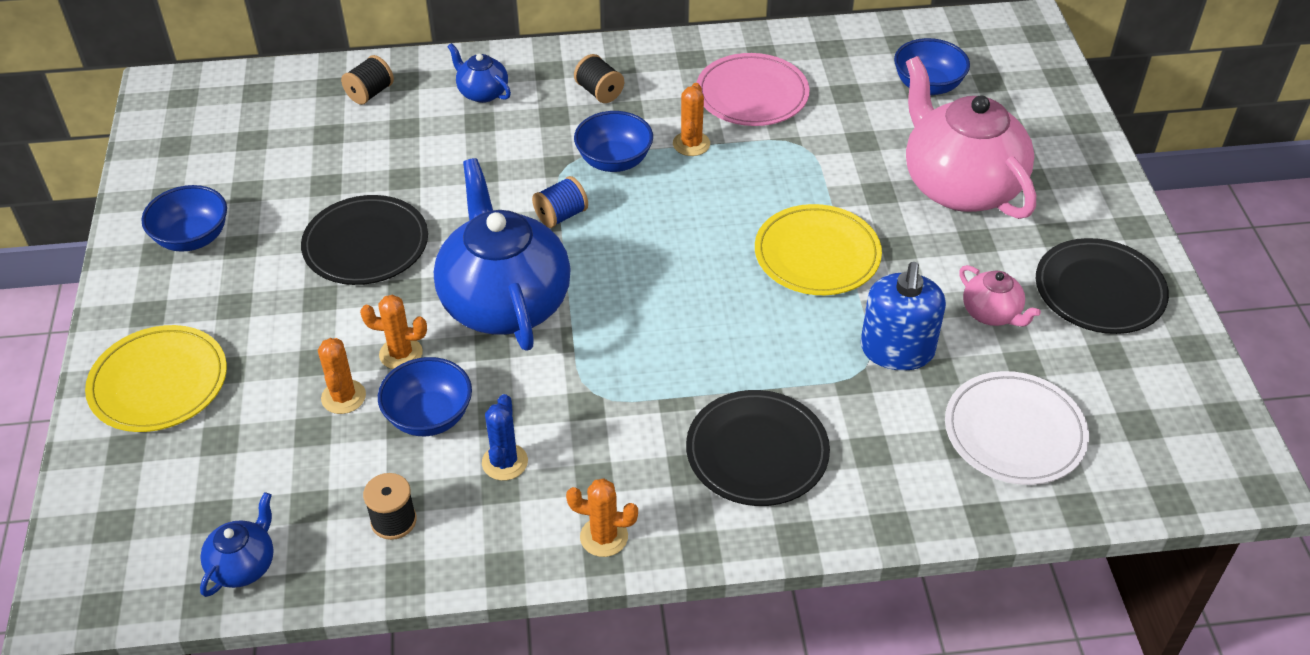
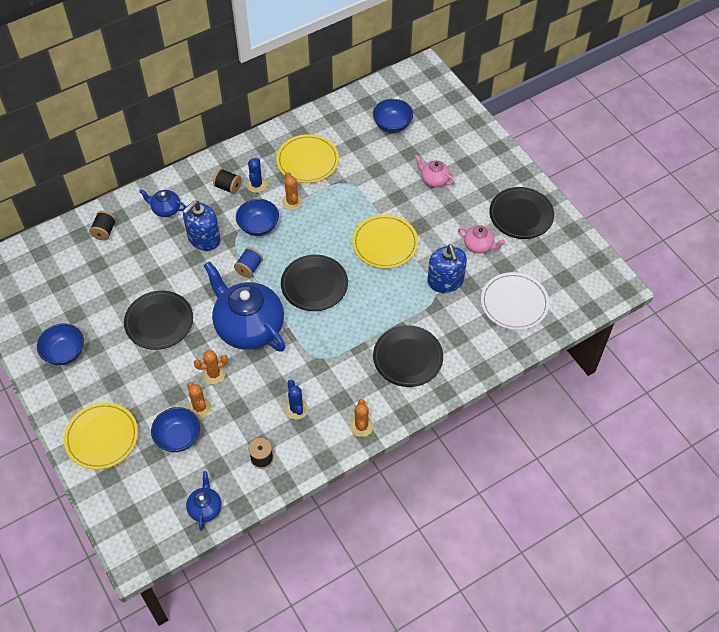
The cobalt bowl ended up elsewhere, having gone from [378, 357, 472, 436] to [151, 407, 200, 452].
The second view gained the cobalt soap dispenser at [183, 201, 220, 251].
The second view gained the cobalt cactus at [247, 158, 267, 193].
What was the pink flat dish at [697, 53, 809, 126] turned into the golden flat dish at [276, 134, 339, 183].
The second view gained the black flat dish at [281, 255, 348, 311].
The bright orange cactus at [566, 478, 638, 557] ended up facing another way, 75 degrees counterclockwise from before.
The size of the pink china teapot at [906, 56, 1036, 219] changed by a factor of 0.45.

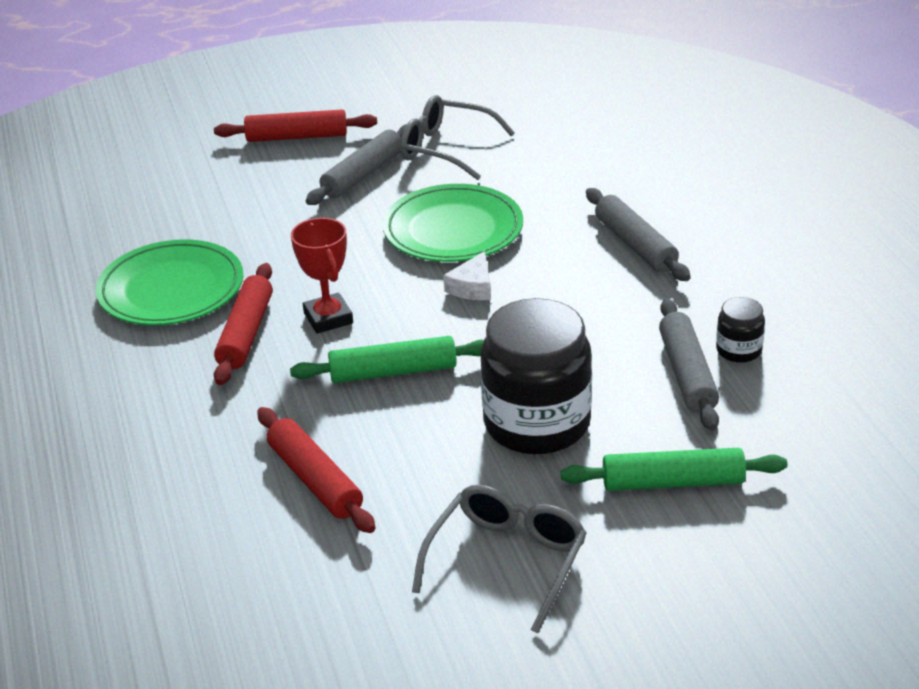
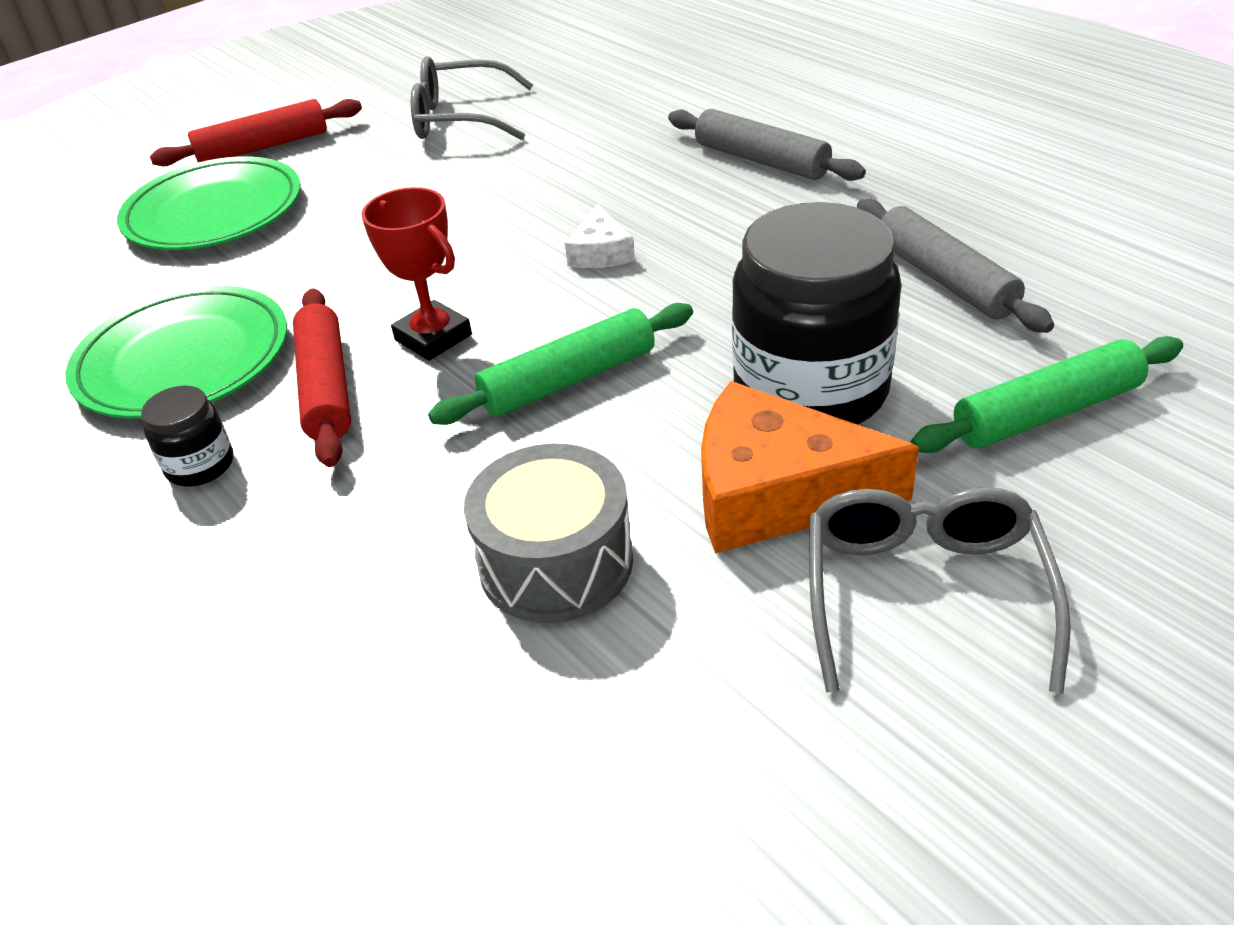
The emerald flat dish ended up elsewhere, having gone from [383, 184, 523, 262] to [117, 156, 301, 250].
The black preserve jar ended up elsewhere, having gone from [716, 297, 765, 363] to [141, 385, 233, 487].
Where the scarlet dough roller stood at [257, 407, 376, 533], the grey toy drum came to stand at [464, 444, 633, 623].
The second view gained the bright orange cheese at [701, 381, 919, 553].
The second view lost the grey dough roller at [306, 124, 407, 205].

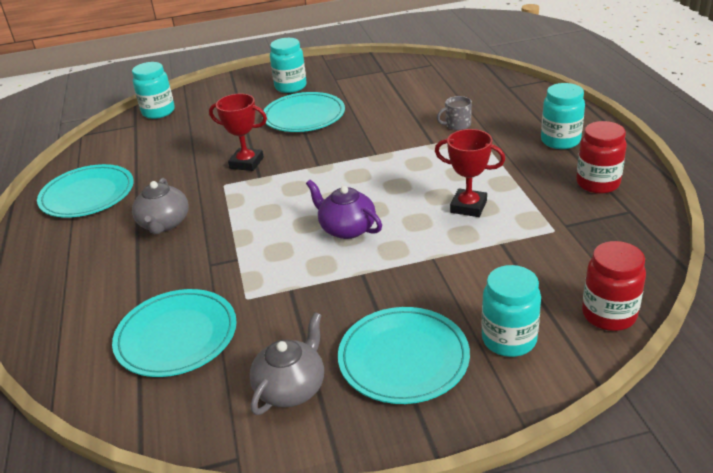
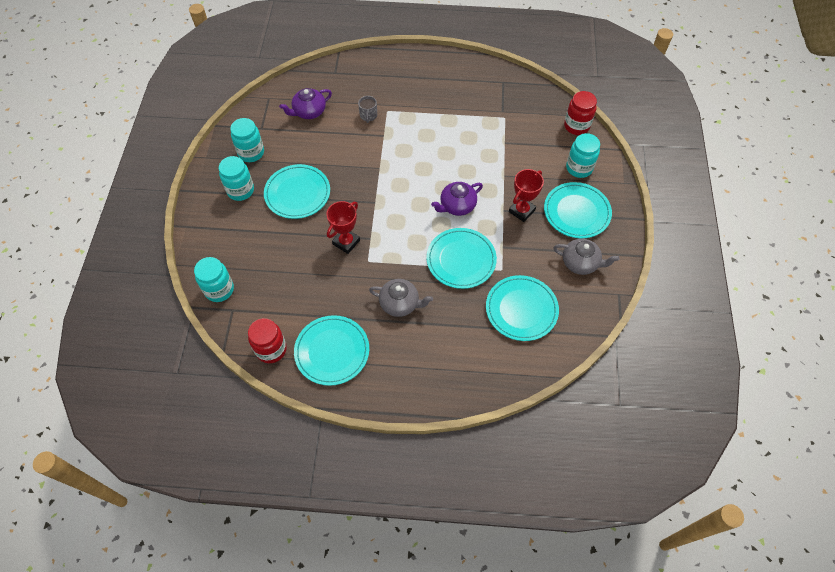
The turquoise preserve jar ended up elsewhere, having gone from [541, 83, 585, 149] to [230, 118, 264, 162].
The scarlet preserve jar ended up elsewhere, having gone from [576, 121, 627, 194] to [248, 318, 287, 363].
The second view gained the royal purple china teapot at [279, 88, 332, 119].
The second view gained the turquoise flat dish at [426, 228, 497, 289].
The scarlet award cup ended up elsewhere, having gone from [435, 129, 505, 217] to [509, 169, 544, 222].
The grey china teapot at [249, 312, 324, 415] ended up facing another way, 150 degrees clockwise from before.

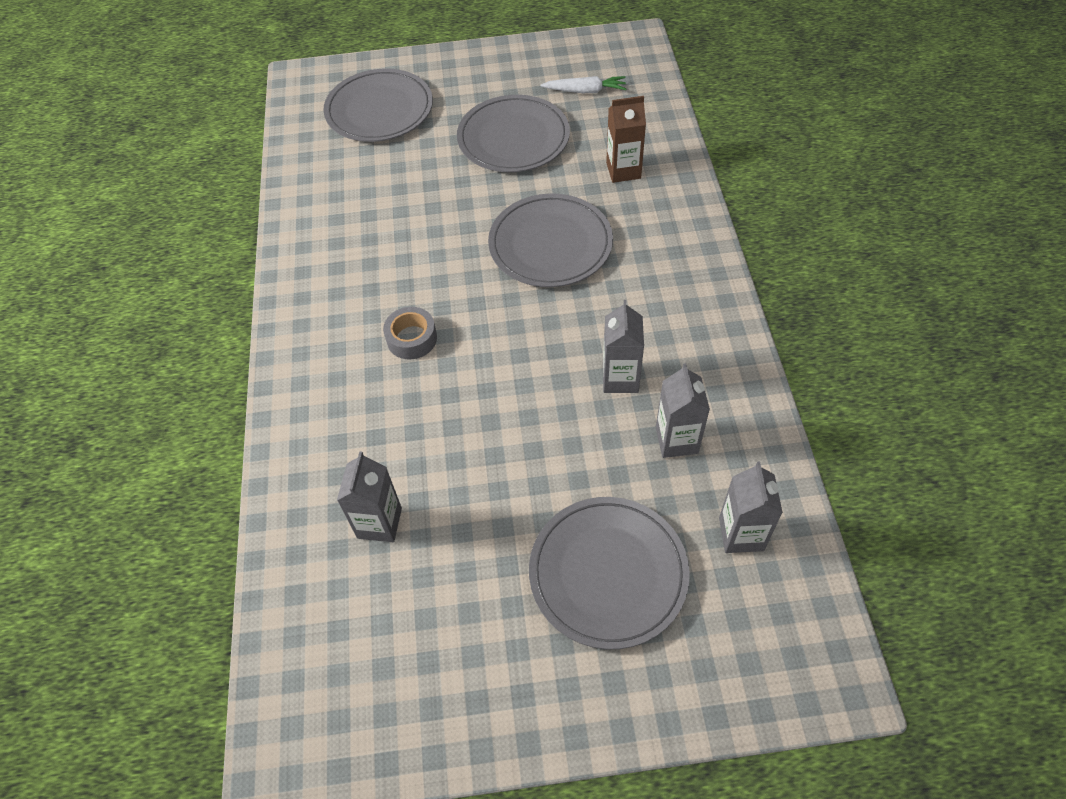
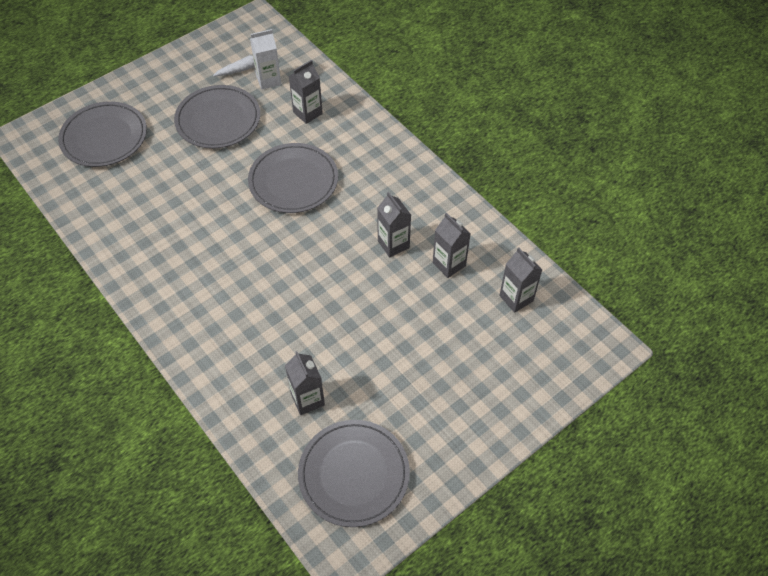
The second view gained the white milk carton at [250, 29, 281, 89].
What was the dark brown milk carton at [606, 96, 646, 183] turned into the grey milk carton at [289, 60, 323, 124].
The grey flat dish ended up elsewhere, having gone from [529, 497, 690, 649] to [298, 420, 410, 527].
The second view lost the grey sticky tape at [383, 307, 437, 359].

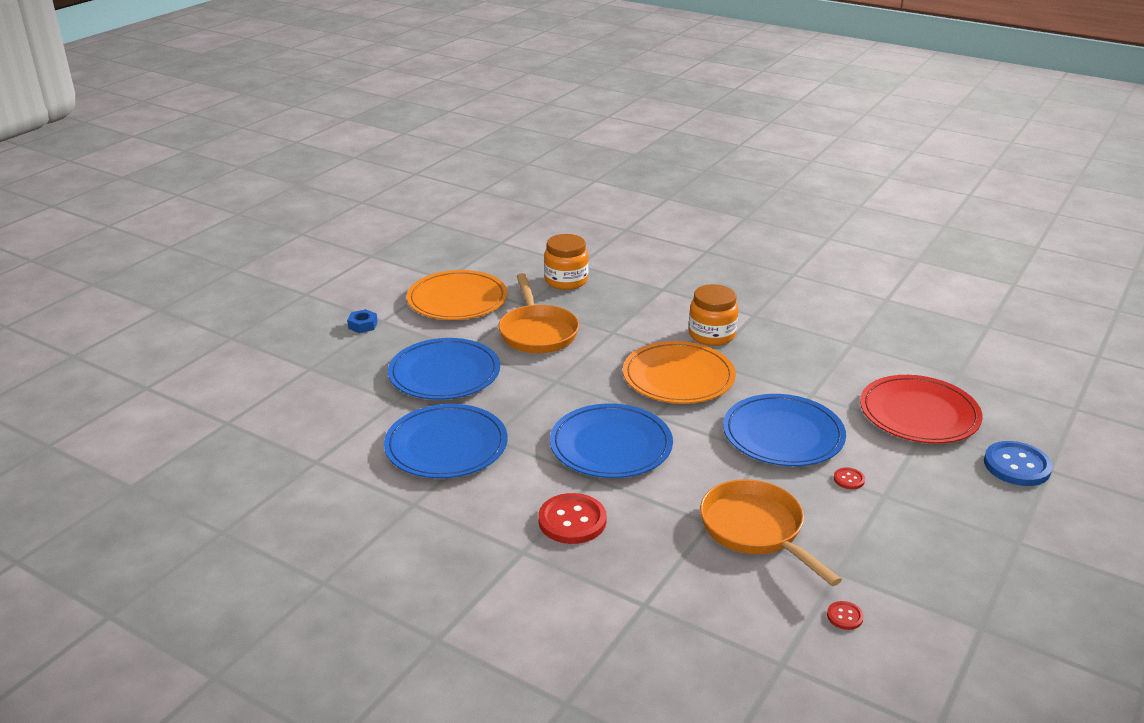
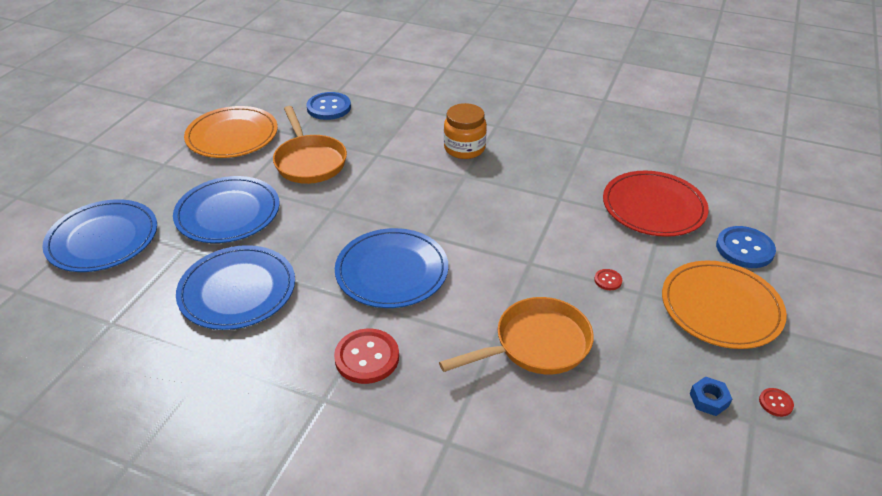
The cobalt flat dish ended up elsewhere, having gone from [723, 394, 846, 466] to [42, 199, 157, 272].
Where the bright orange preserve jar stood at [544, 234, 589, 290], the cobalt shirt button came to stand at [306, 92, 351, 120].
The bright orange pan at [700, 479, 842, 586] ended up facing another way, 105 degrees clockwise from before.
The bright orange flat dish ended up elsewhere, having gone from [623, 341, 736, 404] to [662, 260, 787, 349].
The cobalt nut ended up elsewhere, having gone from [347, 309, 378, 333] to [690, 376, 732, 416].
The scarlet shirt button ended up elsewhere, having gone from [827, 601, 864, 630] to [759, 388, 794, 417].

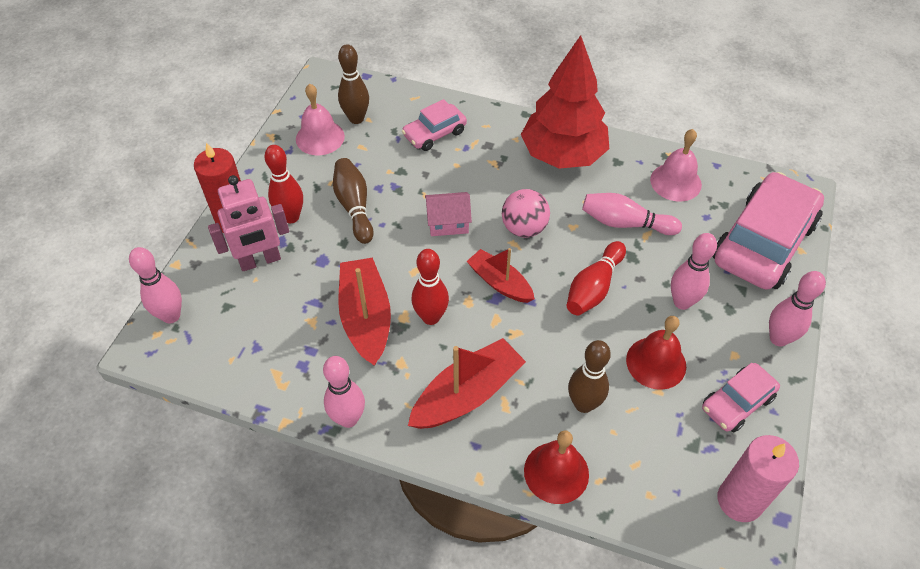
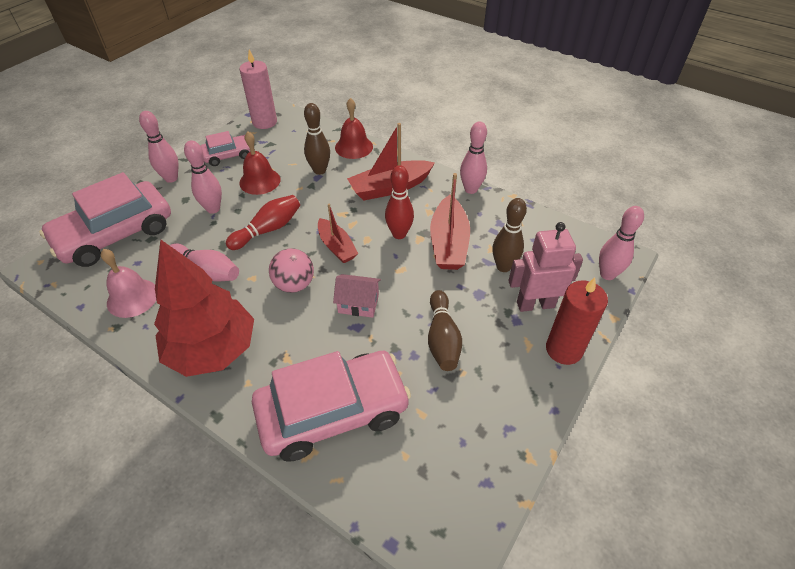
The size of the pink car at [402, 99, 467, 151] changed by a factor of 1.94.
The dark brown skittle ended up elsewhere, having gone from [338, 44, 369, 124] to [492, 198, 527, 272].
The second view lost the scarlet skittle at [264, 145, 303, 223].
The second view lost the pink hand bell at [296, 84, 345, 155].

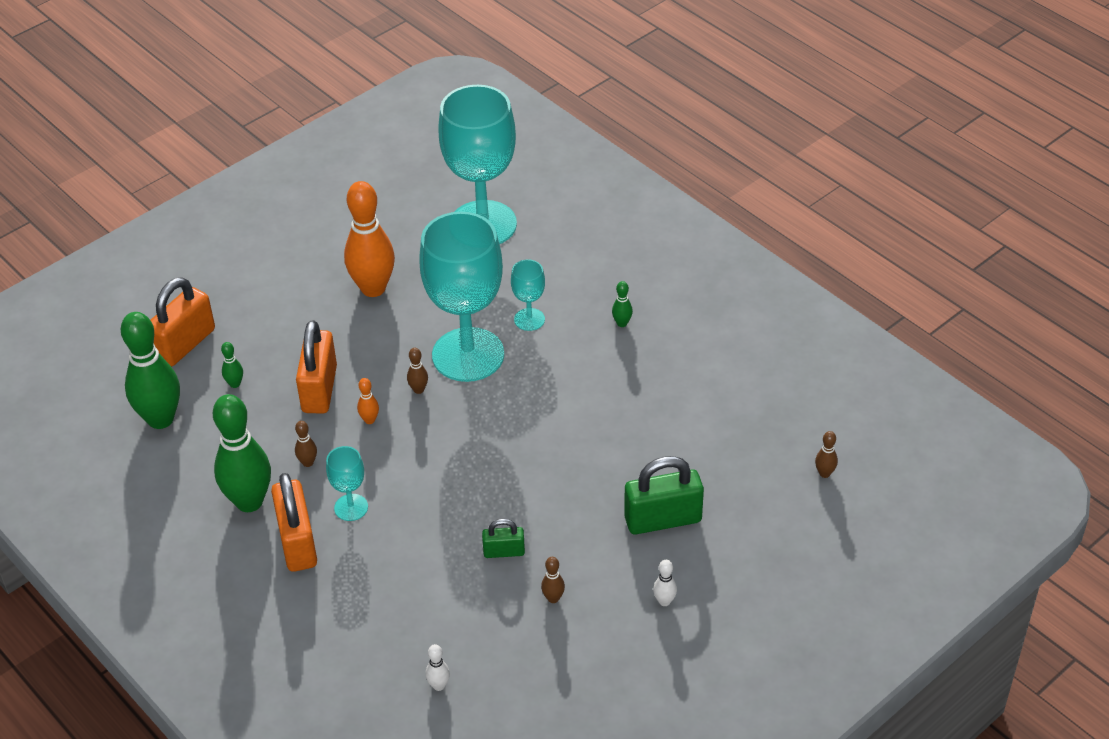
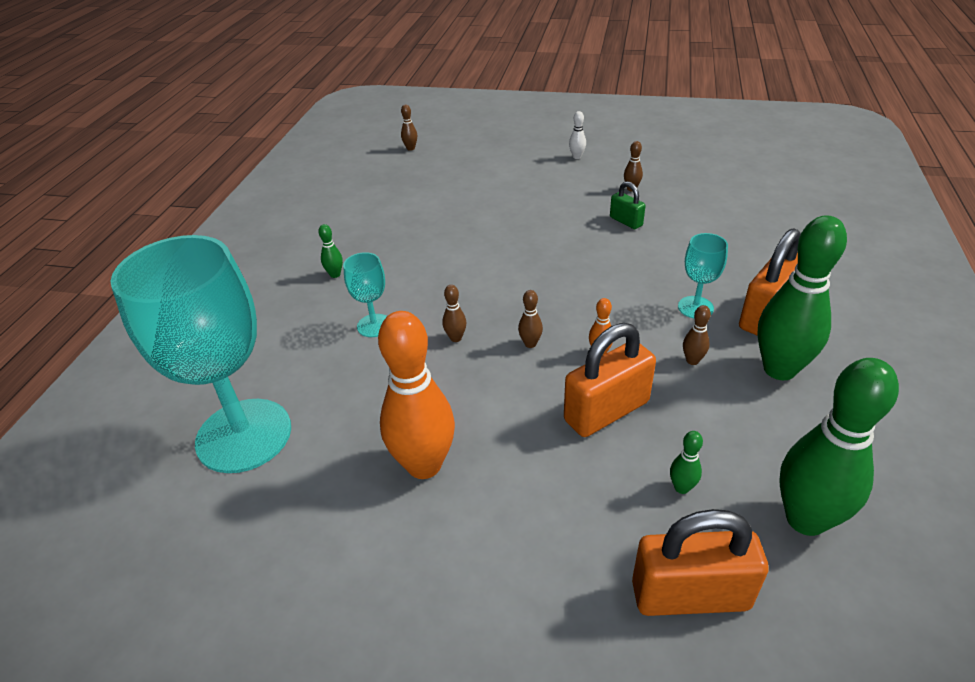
Where the turquoise chalice stood at [419, 212, 504, 382], the dark brown skittle came to stand at [442, 285, 466, 342].
The second view lost the white skittle at [426, 644, 450, 691].
The second view lost the emerald padlock at [624, 456, 704, 534].

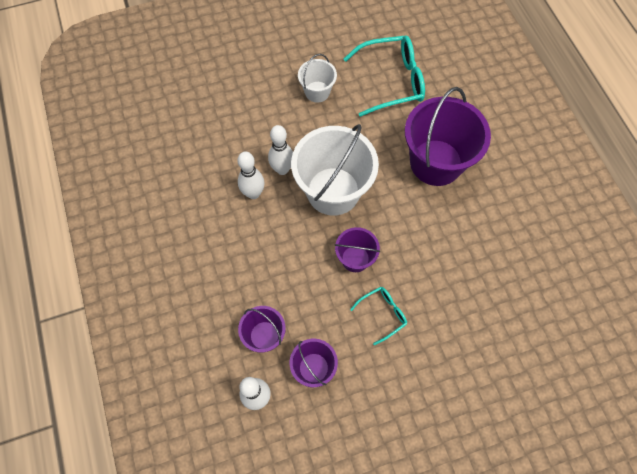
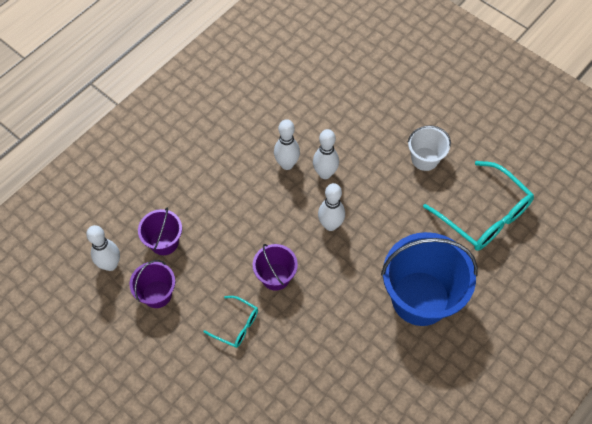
Where the white bucket stood at [291, 124, 379, 216], the white skittle came to stand at [318, 183, 345, 231].
What was the royal purple bucket at [405, 87, 491, 186] turned into the cobalt bucket at [381, 232, 478, 326].

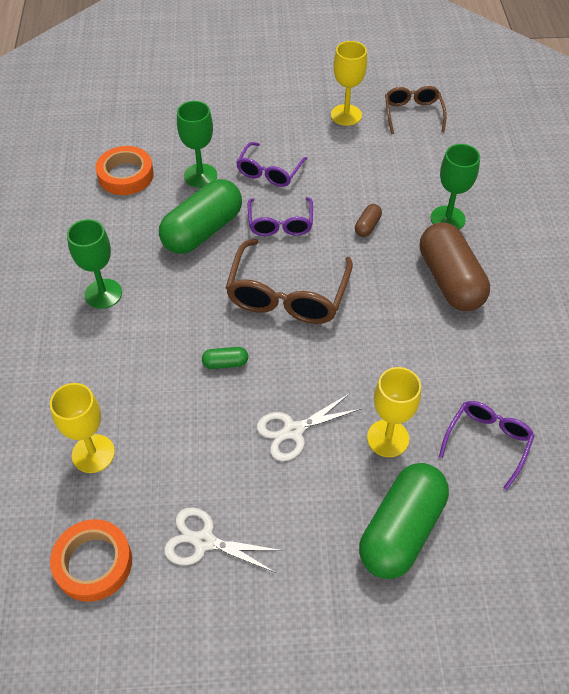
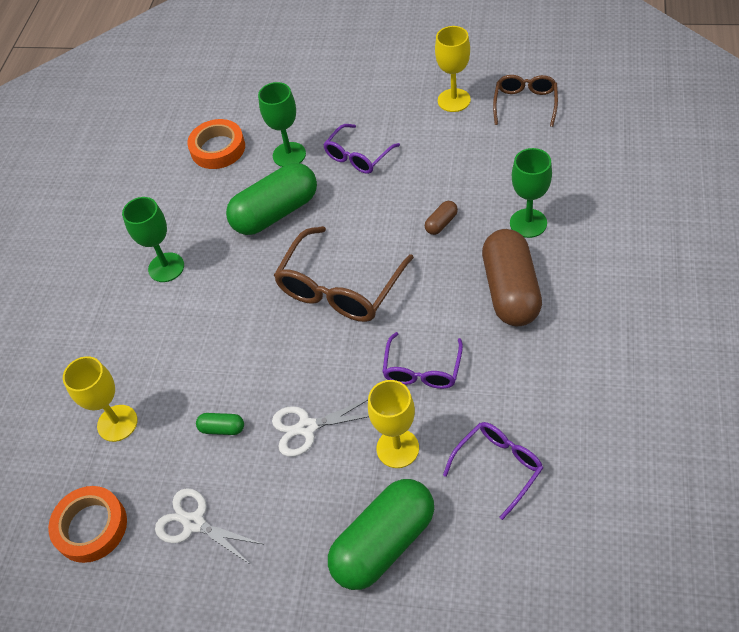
The emerald pill shape ended up elsewhere, having gone from [202, 347, 248, 369] to [196, 413, 244, 435].
The royal purple eyeglasses ended up elsewhere, having gone from [248, 197, 313, 236] to [382, 332, 463, 389].

